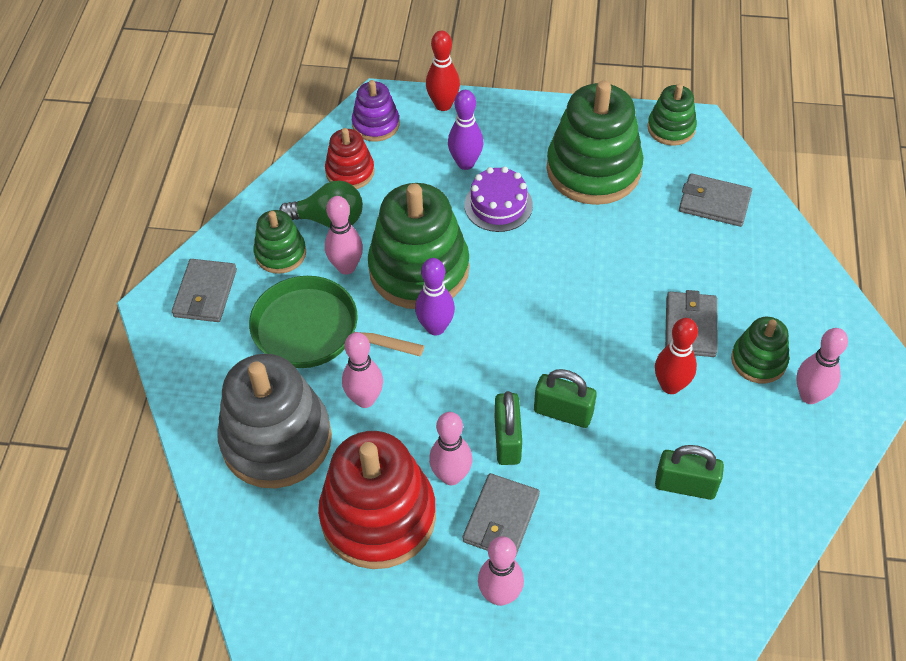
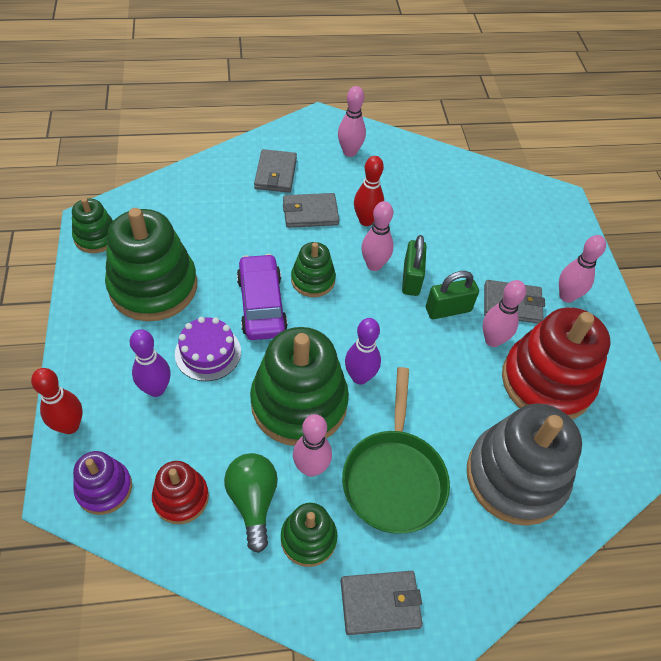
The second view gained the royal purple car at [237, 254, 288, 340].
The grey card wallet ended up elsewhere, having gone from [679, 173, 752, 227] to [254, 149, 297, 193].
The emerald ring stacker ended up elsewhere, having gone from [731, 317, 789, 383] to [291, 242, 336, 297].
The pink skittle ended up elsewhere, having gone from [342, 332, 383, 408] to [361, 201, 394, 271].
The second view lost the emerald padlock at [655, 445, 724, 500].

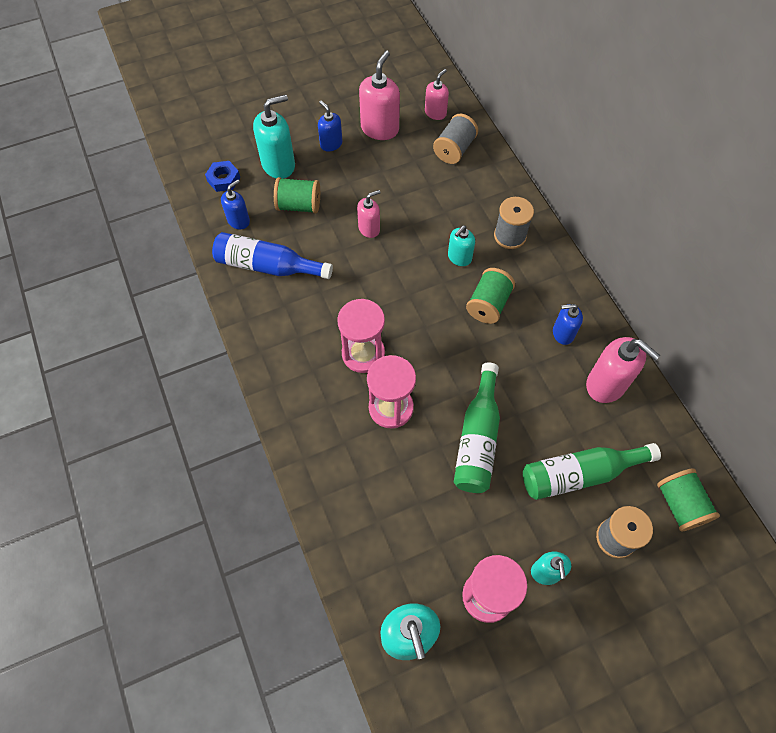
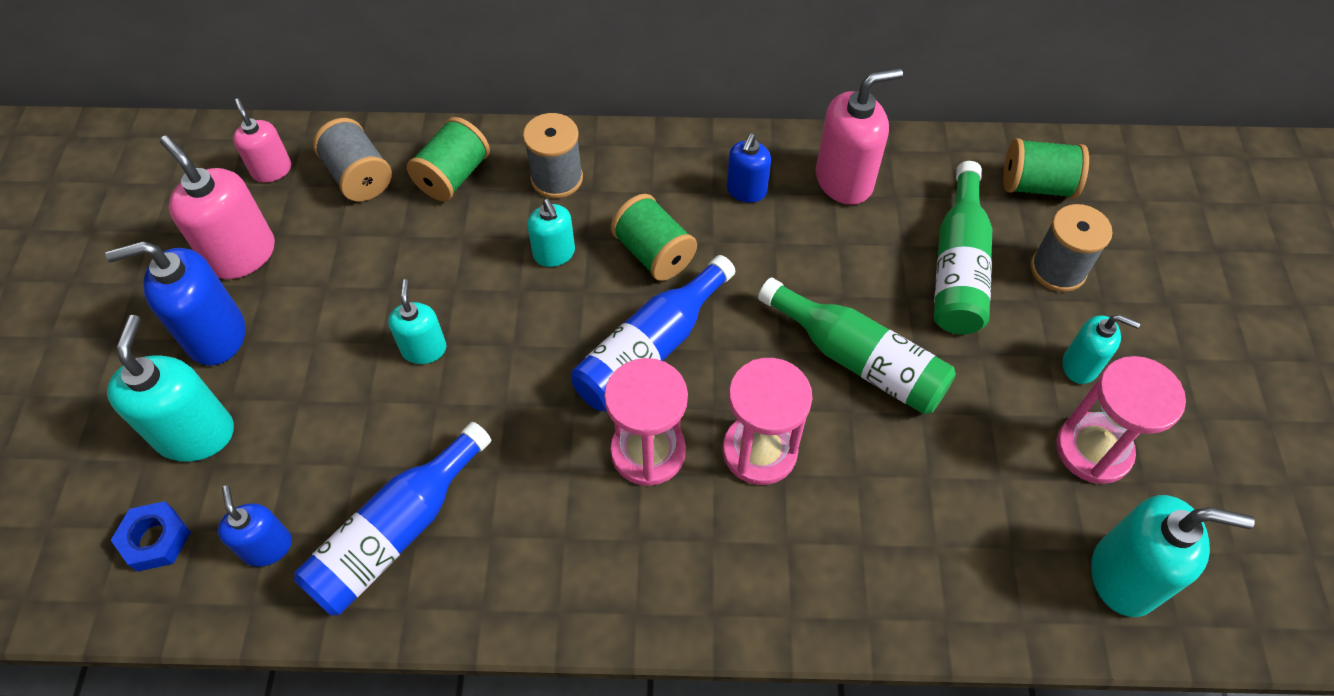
The size of the cobalt soap dispenser at [318, 101, 342, 152] changed by a factor of 1.67.
What was the pink soap dispenser at [357, 190, 381, 238] turned into the turquoise soap dispenser at [388, 279, 446, 364].
The emerald reel of thread ended up elsewhere, having gone from [274, 177, 320, 214] to [407, 117, 490, 201].
The second view gained the cobalt flask at [571, 255, 735, 412].

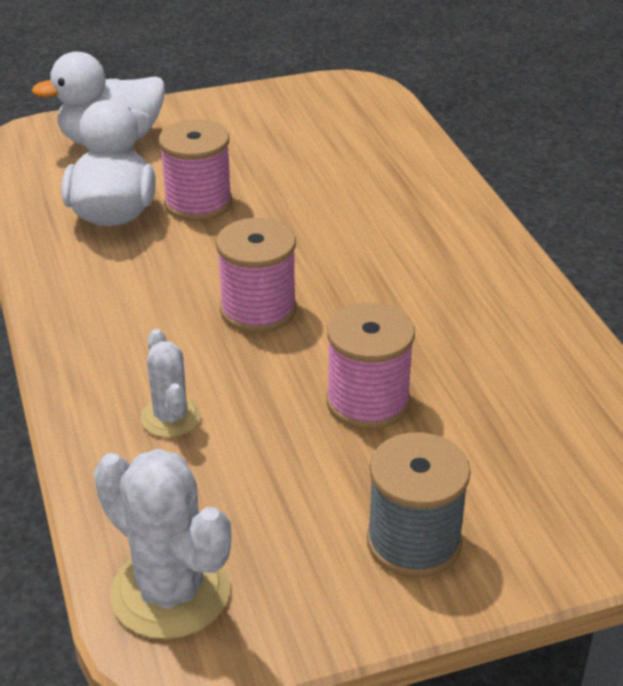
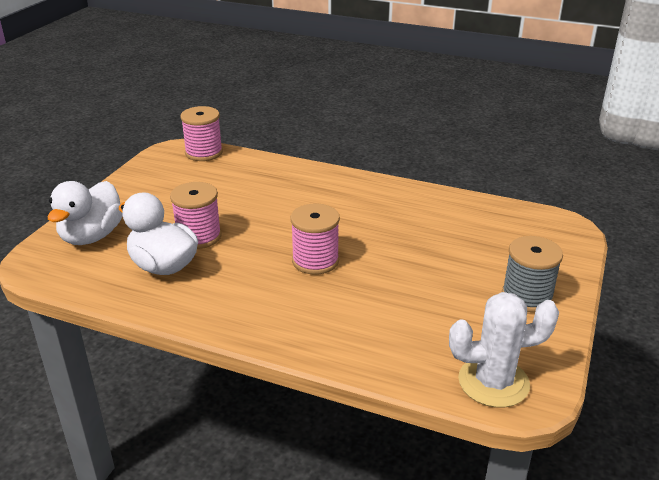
The pink reel of thread ended up elsewhere, having gone from [326, 303, 415, 430] to [180, 106, 223, 161].
The second view lost the white cactus at [140, 329, 201, 438].

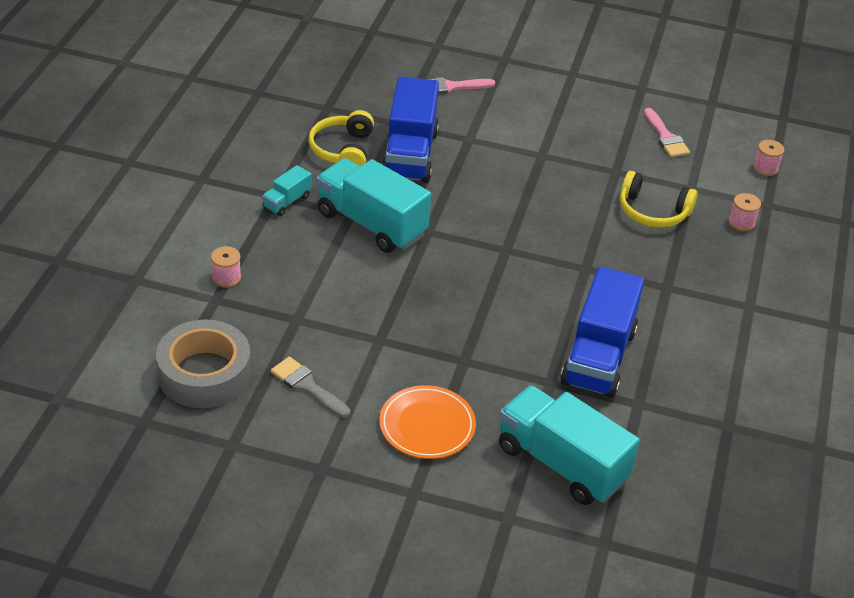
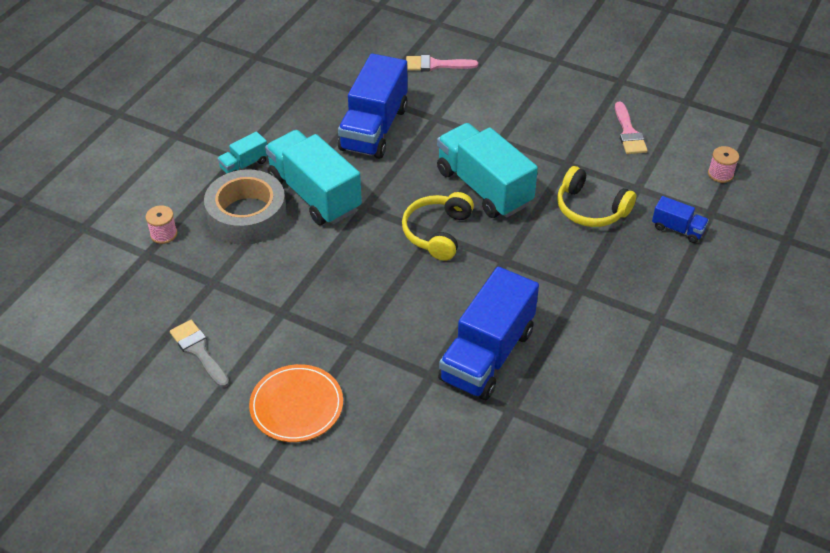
The grey sticky tape ended up elsewhere, having gone from [156, 319, 251, 408] to [204, 169, 287, 245].
The golden over-ear headphones ended up elsewhere, having gone from [309, 110, 374, 166] to [402, 192, 474, 261].
The turquoise toy truck ended up elsewhere, having gone from [499, 385, 640, 505] to [437, 123, 538, 218].
Where the pink reel of thread stood at [729, 193, 761, 231], the cobalt toy truck came to stand at [652, 196, 709, 243].

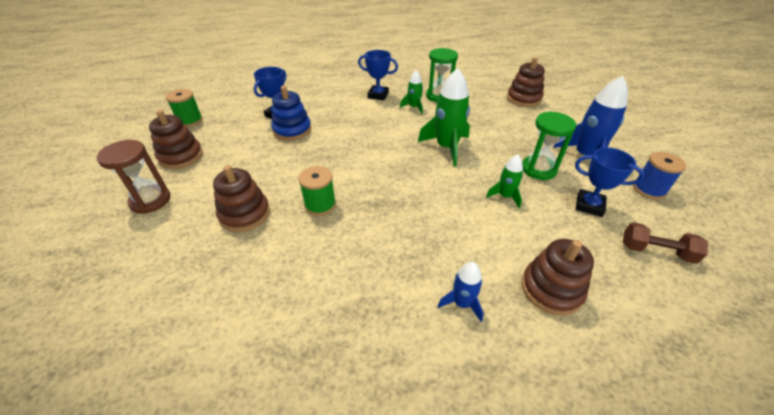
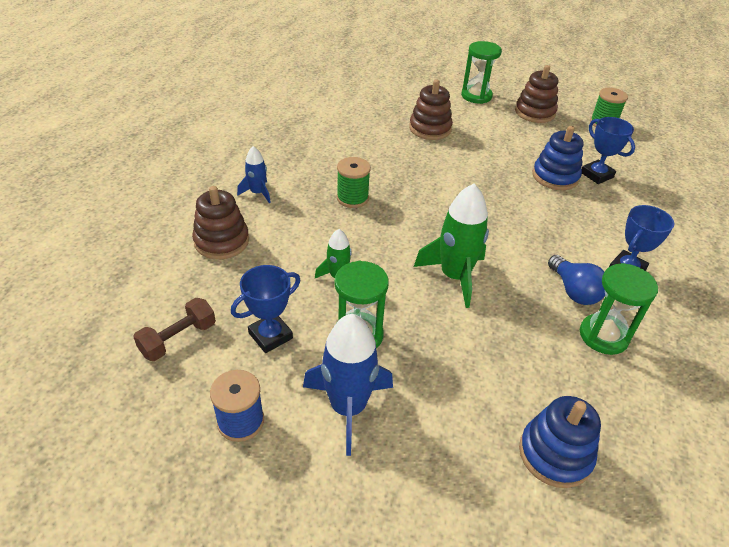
The emerald reel of thread ended up elsewhere, having gone from [298, 166, 336, 216] to [337, 157, 371, 208].
What was the dark brown sandglass at [97, 140, 170, 214] turned into the emerald sandglass at [461, 41, 502, 104].
What was the dark brown ring stacker at [507, 57, 545, 107] turned into the cobalt ring stacker at [519, 396, 601, 488].
Where the emerald spaceship stood at [400, 70, 423, 114], the cobalt lightbulb came to stand at [548, 255, 606, 305].

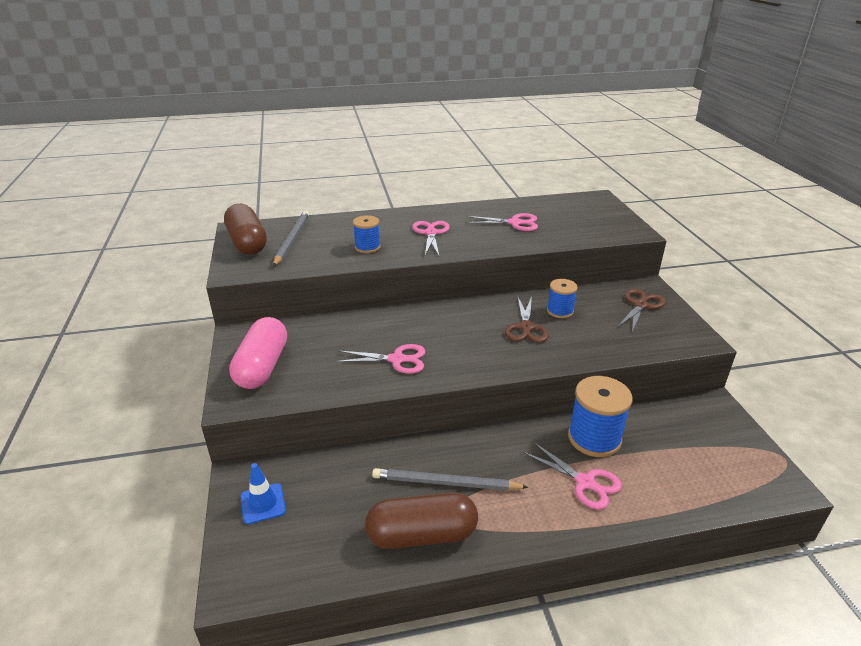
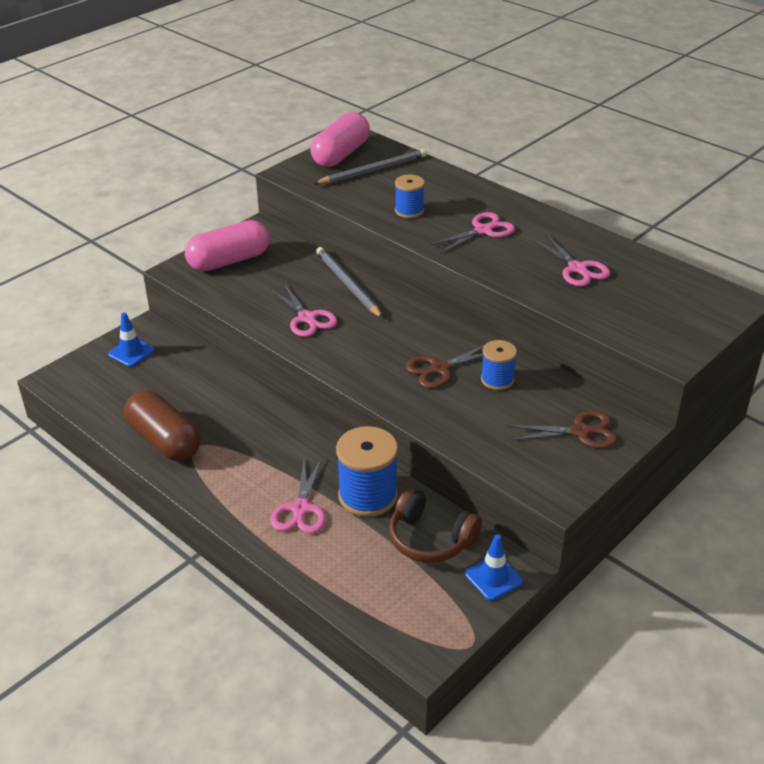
What was the dark brown pill shape at [224, 204, 267, 255] turned into the pink pill shape at [310, 112, 370, 167].
The grey pencil ended up elsewhere, having gone from [372, 468, 528, 491] to [316, 247, 383, 318].
The second view gained the dark brown over-ear headphones at [389, 487, 482, 563].
The second view gained the cobalt road cone at [465, 535, 523, 601].

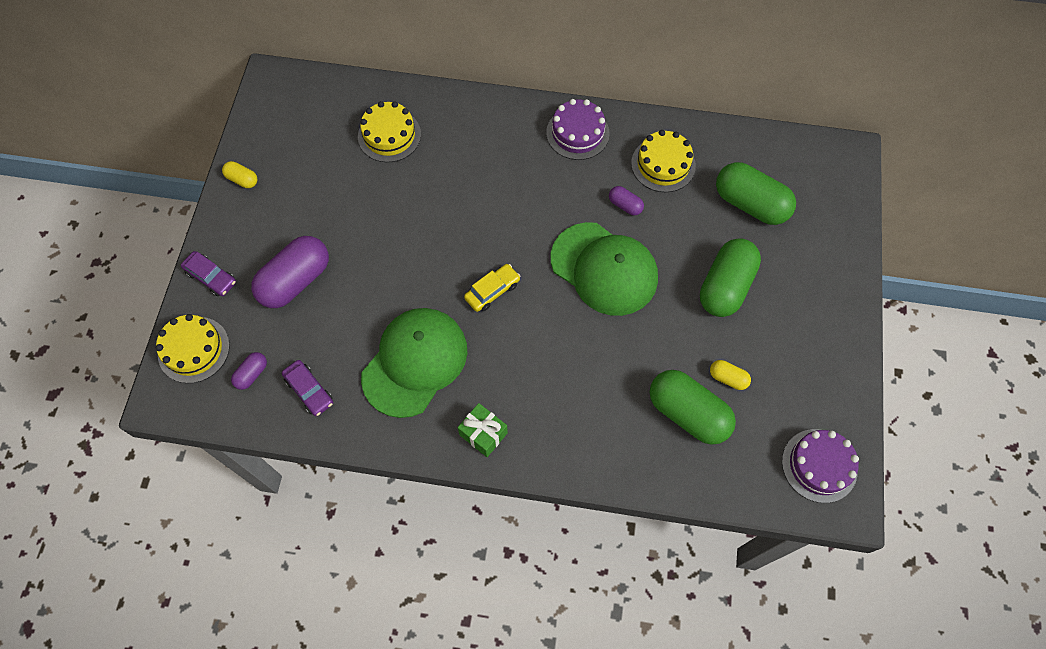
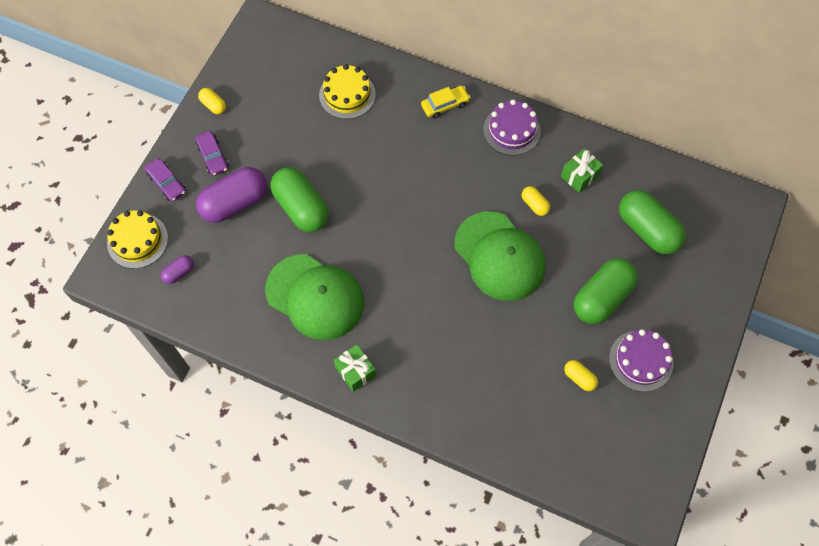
The royal purple car ended up elsewhere, having gone from [282, 360, 333, 416] to [195, 131, 229, 176].
The emerald cap at [361, 308, 468, 418] ended up facing another way, 75 degrees clockwise from before.
The emerald pill shape ended up elsewhere, having gone from [650, 370, 736, 445] to [270, 167, 329, 232].
The golden car ended up elsewhere, having gone from [464, 264, 520, 312] to [421, 86, 470, 118].
What was the royal purple pill shape at [609, 186, 644, 216] turned into the golden pill shape at [522, 186, 550, 216].
Where the golden gateau stood at [631, 130, 696, 192], the emerald gift came to stand at [561, 148, 603, 193].
The royal purple gateau ended up elsewhere, having gone from [782, 429, 859, 503] to [609, 329, 673, 392].

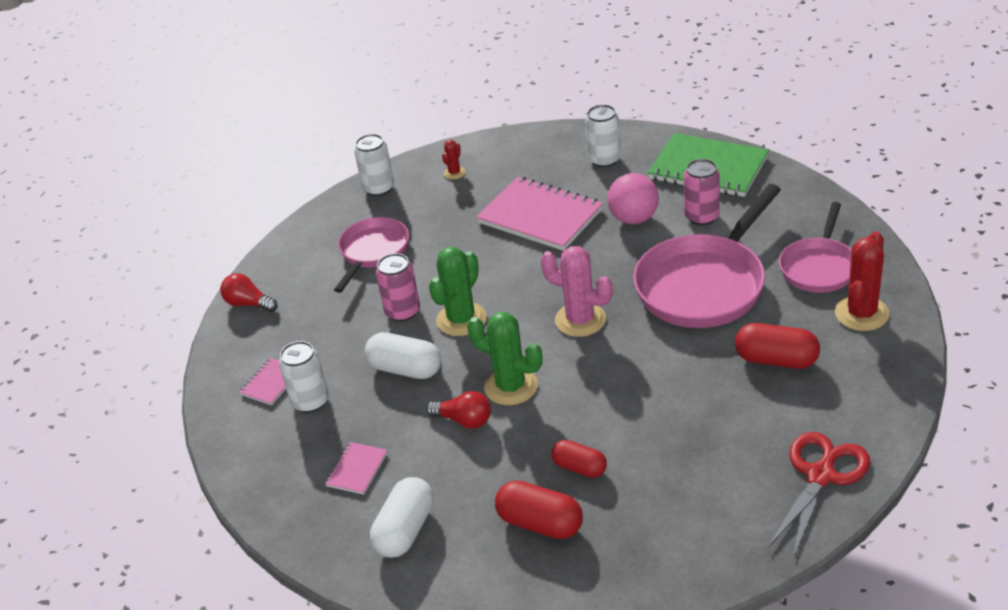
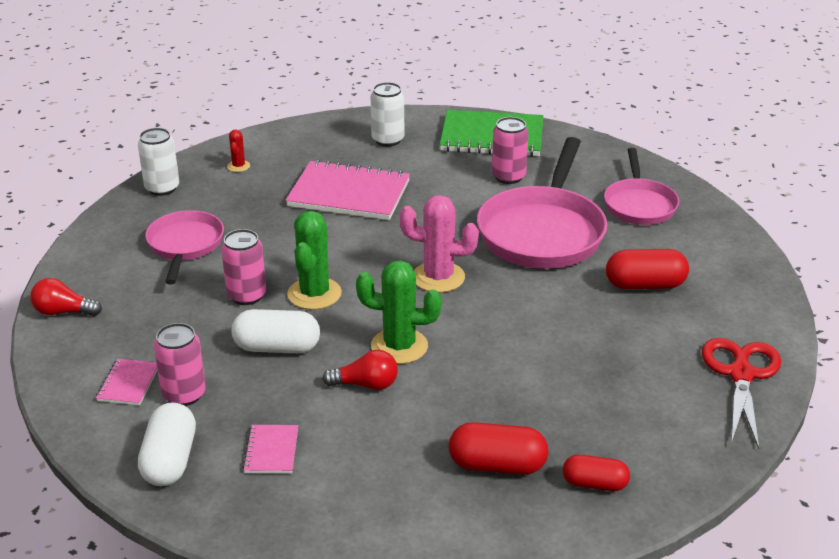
The white pill shape ended up elsewhere, having gone from [370, 477, 433, 558] to [138, 402, 196, 486].
What was the white soda can at [279, 341, 329, 413] turned into the pink soda can at [154, 323, 206, 406].
The scarlet pill shape ended up elsewhere, having gone from [551, 440, 607, 478] to [563, 455, 630, 491].
The second view lost the pink sphere at [608, 173, 659, 224].
The second view lost the scarlet cactus at [835, 231, 889, 331].

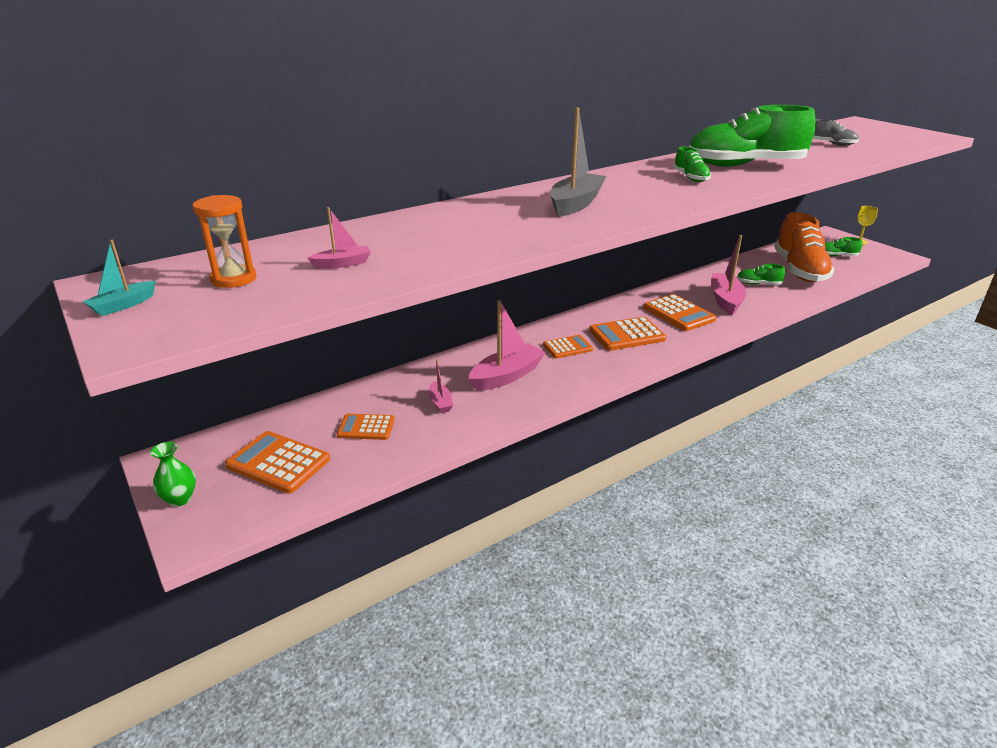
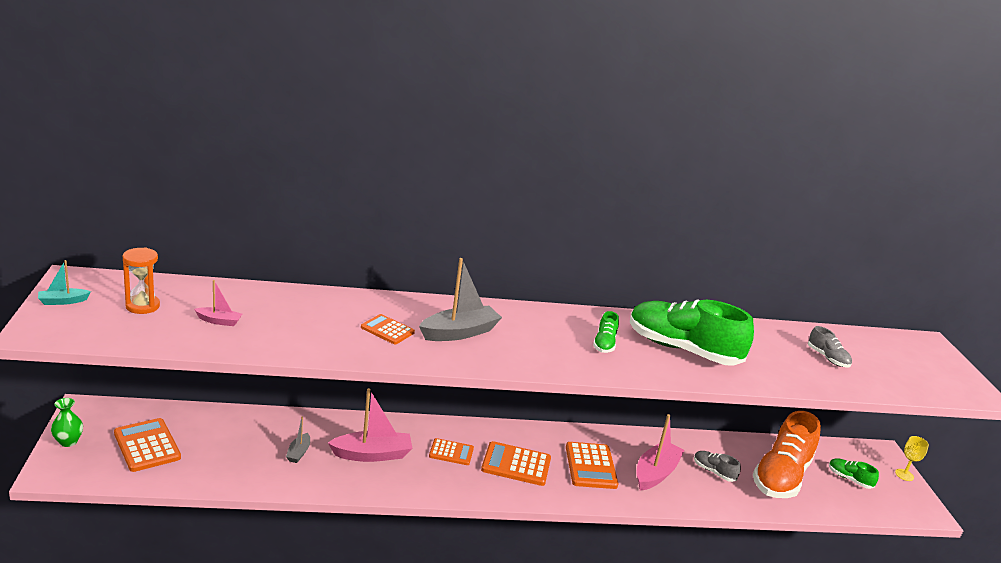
What was the pink sailboat at [429, 359, 453, 413] turned into the grey sailboat at [286, 416, 310, 463].
The bright orange adding machine ended up elsewhere, having gone from [337, 414, 395, 440] to [361, 314, 415, 344].
What was the emerald lace-up shoe at [737, 264, 785, 285] turned into the grey lace-up shoe at [694, 451, 741, 482].

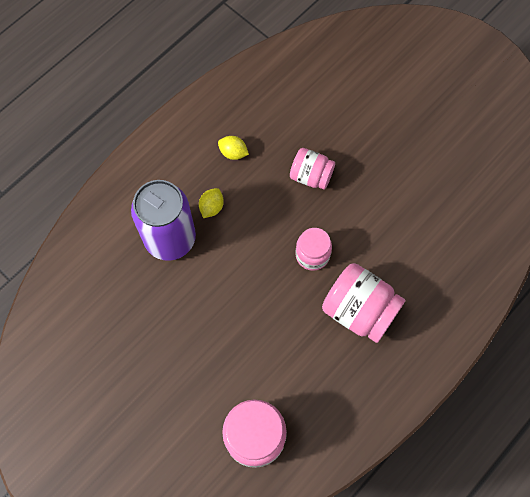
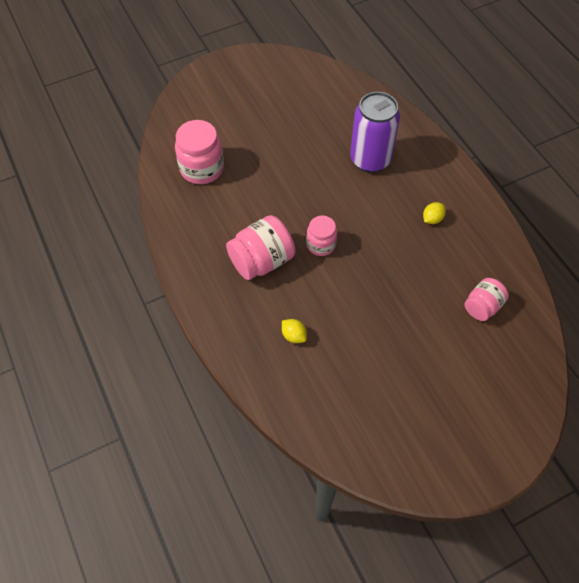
The golden citrus fruit ended up elsewhere, having gone from [199, 188, 224, 218] to [282, 319, 307, 343].
The pink preserve jar ended up elsewhere, having gone from [290, 148, 335, 190] to [465, 278, 509, 321].

